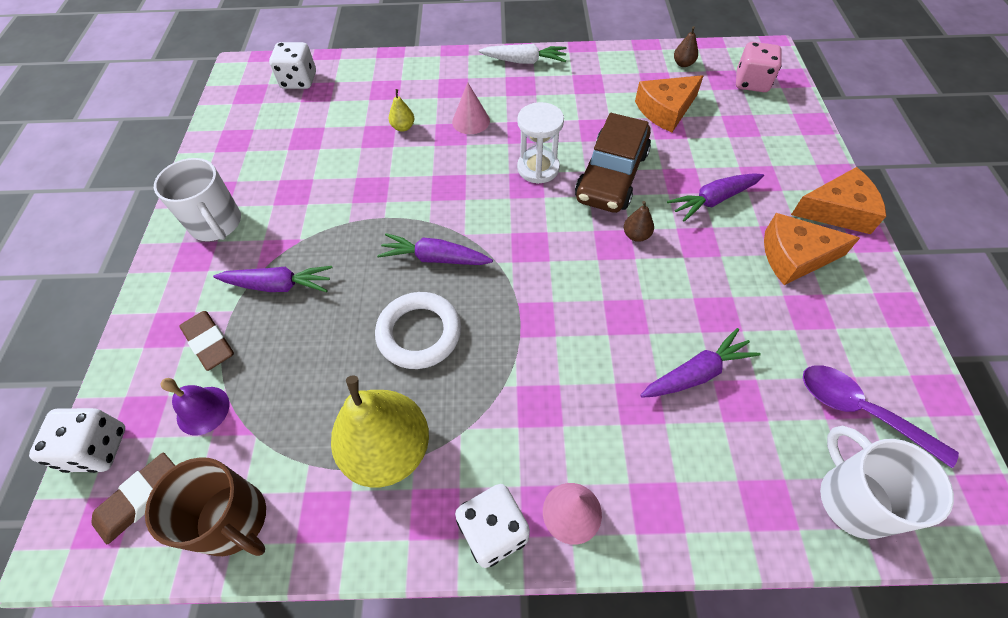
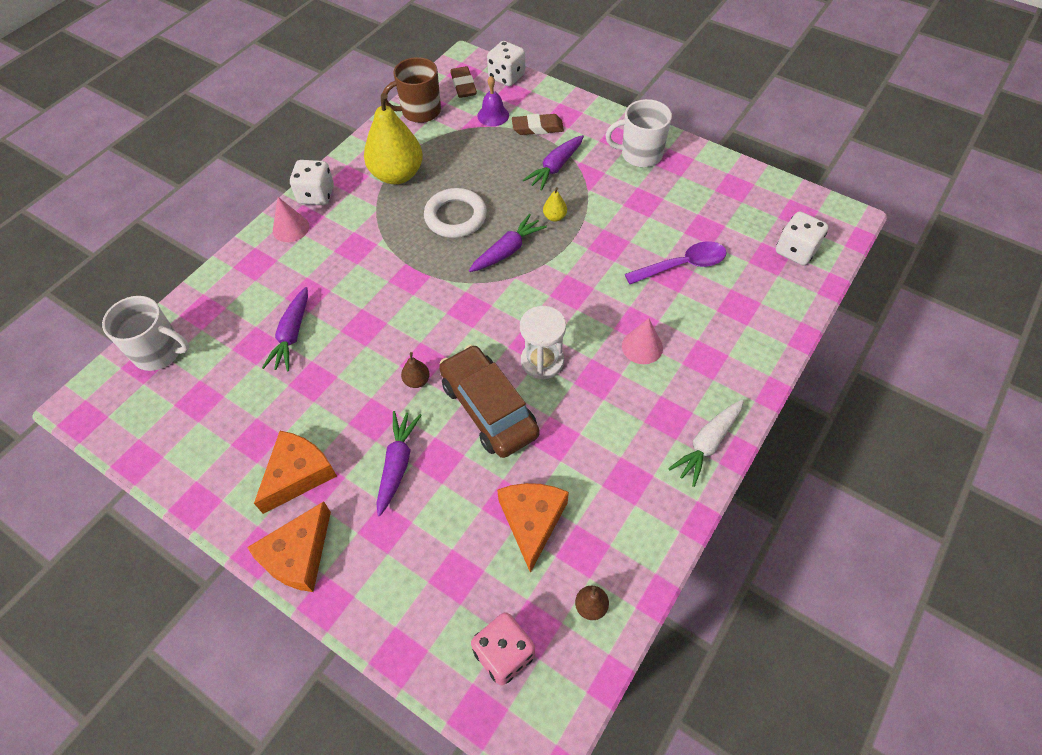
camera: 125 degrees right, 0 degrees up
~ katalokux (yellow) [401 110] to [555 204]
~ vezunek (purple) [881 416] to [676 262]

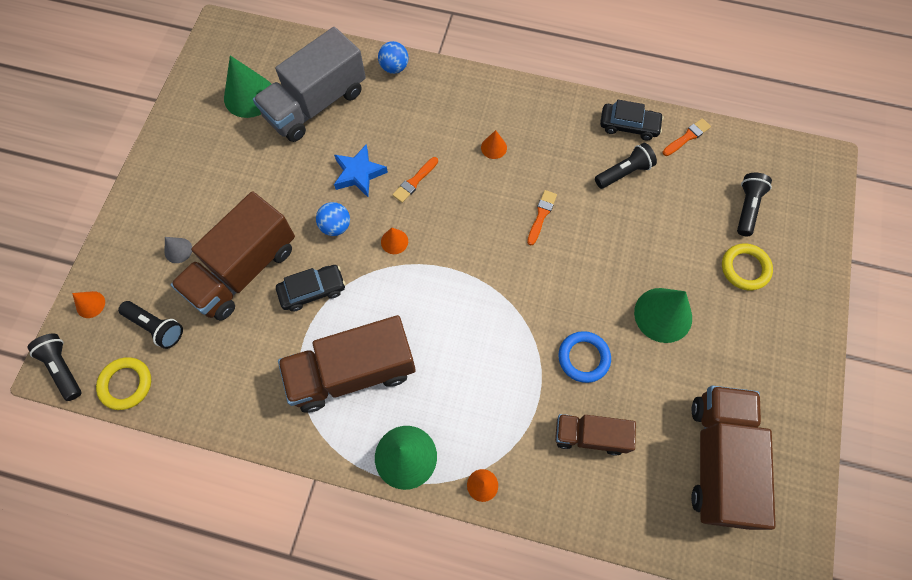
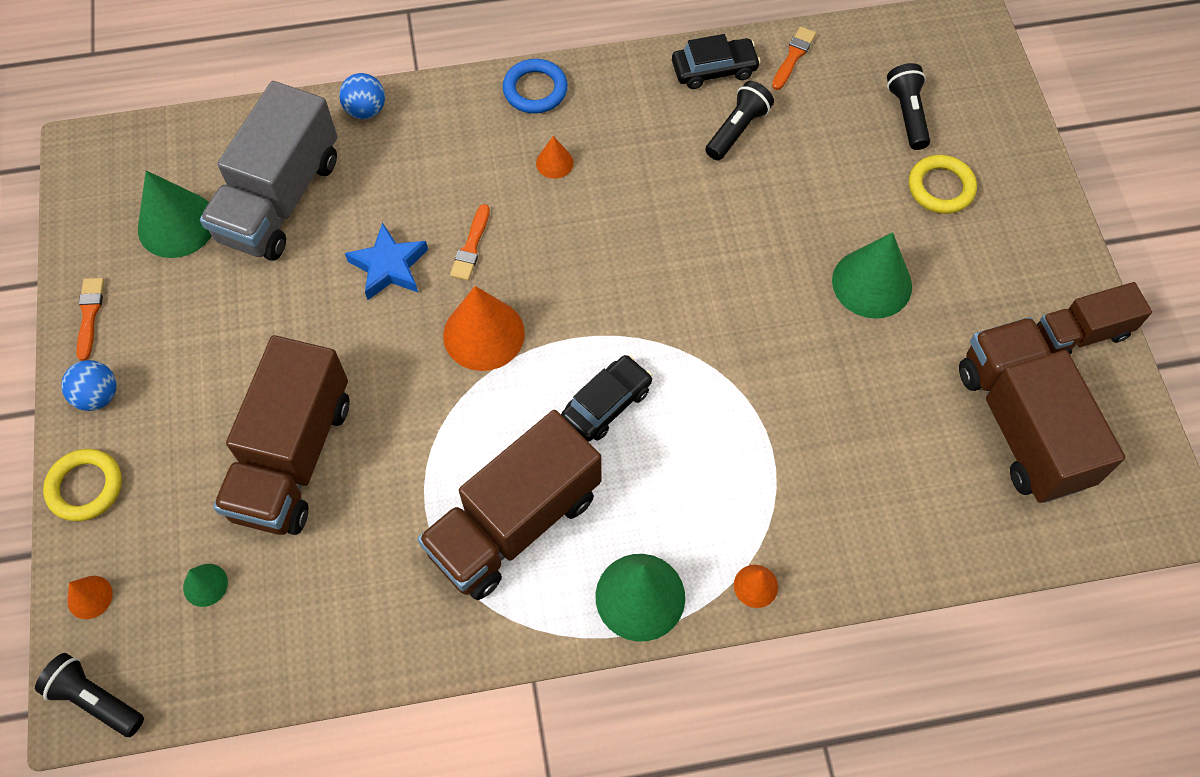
camera: 25 degrees left, 5 degrees down
~ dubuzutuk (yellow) [123 383] to [82 485]
~ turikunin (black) [150 325] to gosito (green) [205 585]
- gosito (grey) [178 250]
~ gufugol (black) [311 288] to [606 398]
~ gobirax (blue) [333 219] to [89 385]
~ gosito (orange) [394 241] = [484 328] x2.02
~ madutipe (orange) [542 217] to [90 319]
~ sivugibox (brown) [595 435] to [1094 318]
~ dubuzutuk (blue) [584 357] to [535 86]

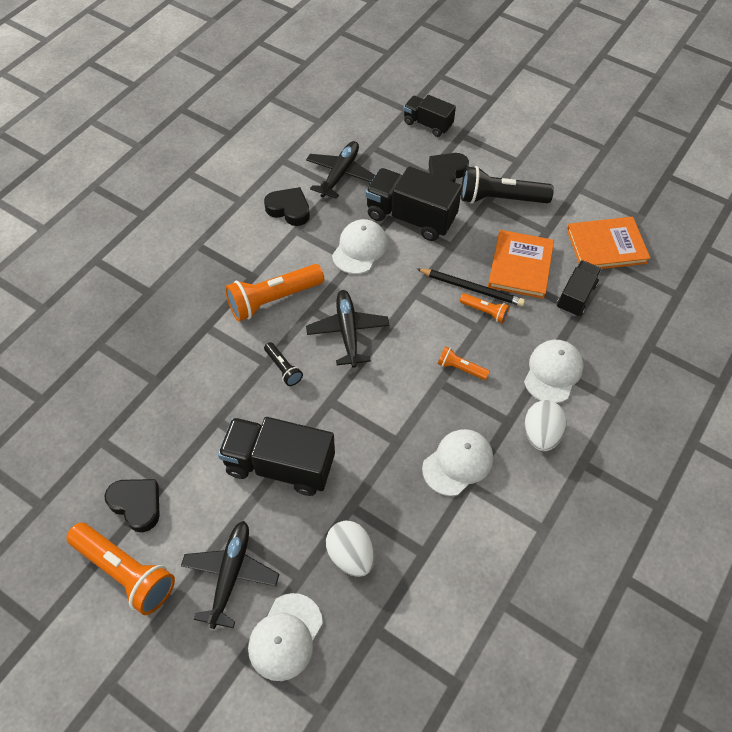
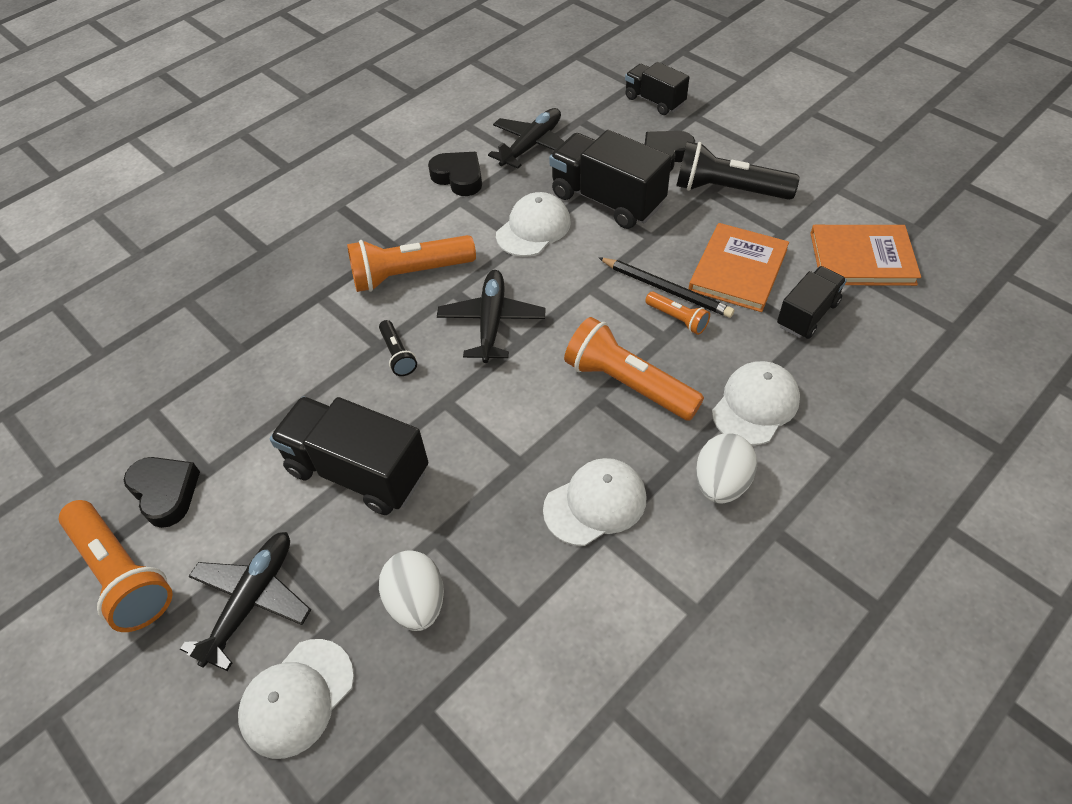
camera: 15 degrees right, 5 degrees down
~ turikunin (orange) [464 363] = [634 369] x1.99

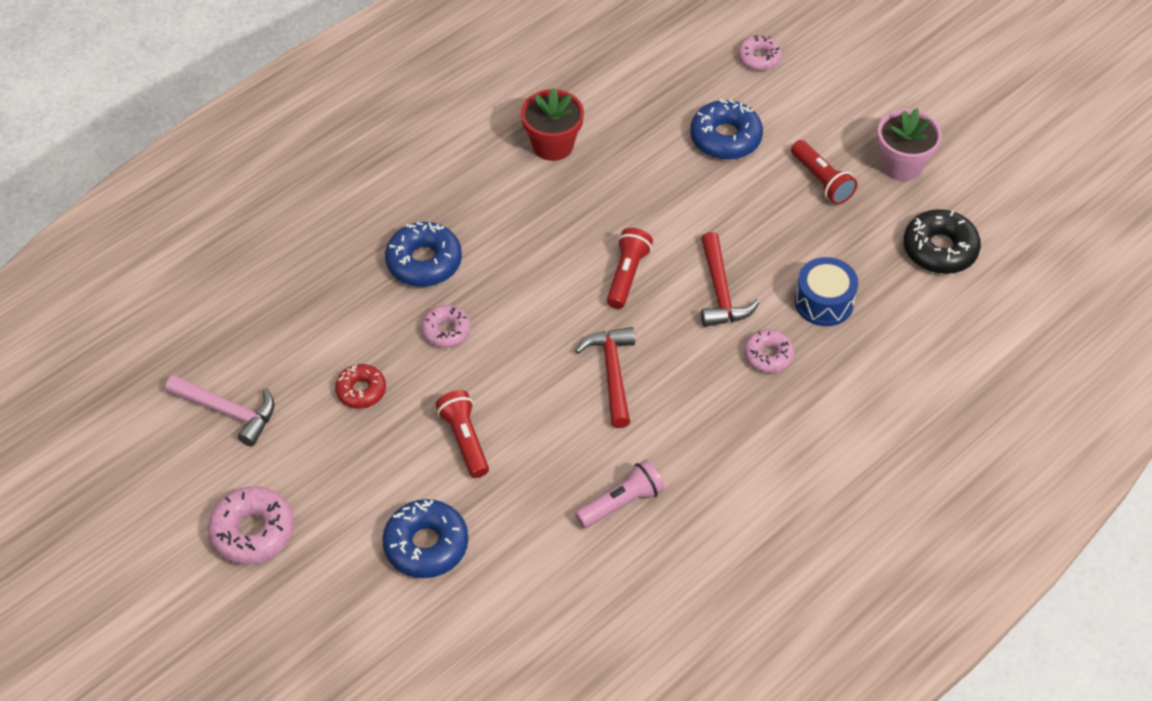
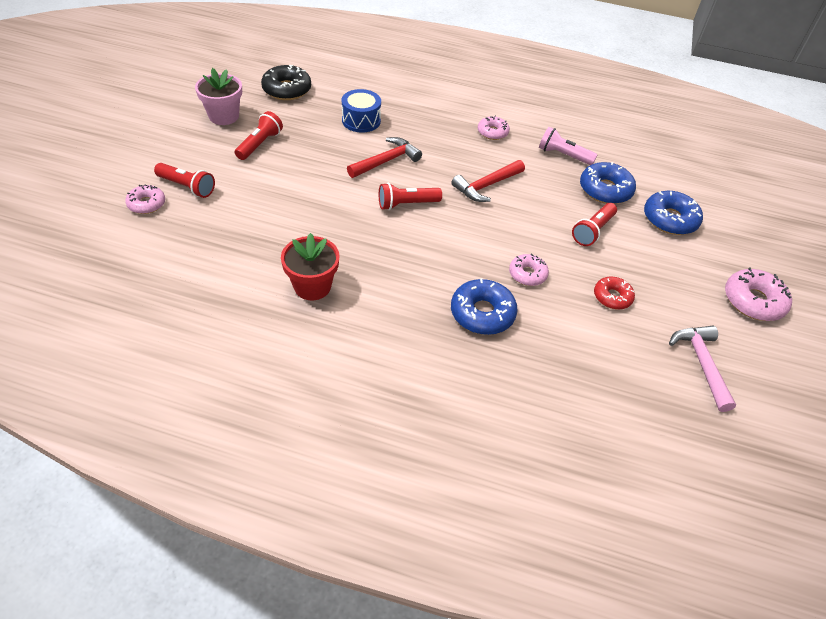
camera: 125 degrees left, 5 degrees down
~ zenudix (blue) [726 129] to [608 183]
~ zenudix (pink) [769 351] to [494 128]
+ turikunin (red) [184 180]

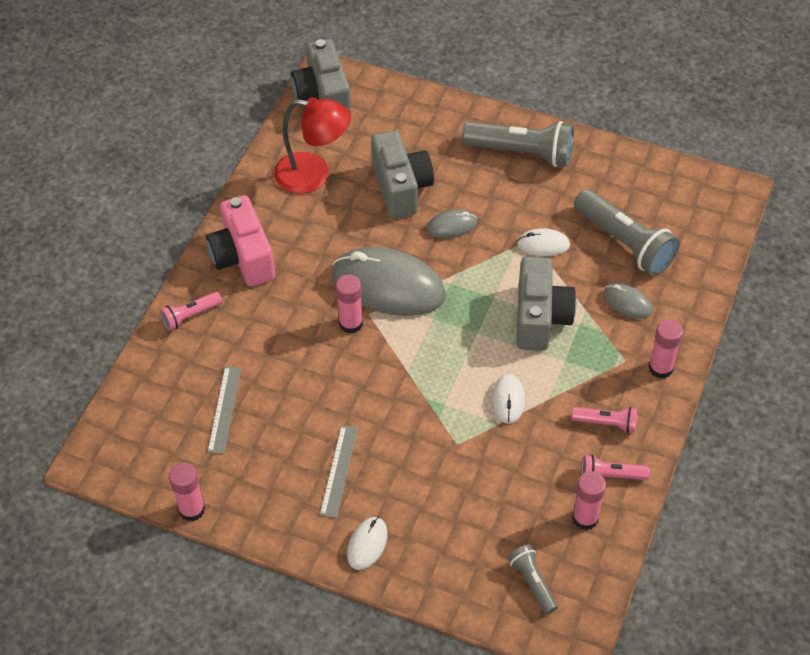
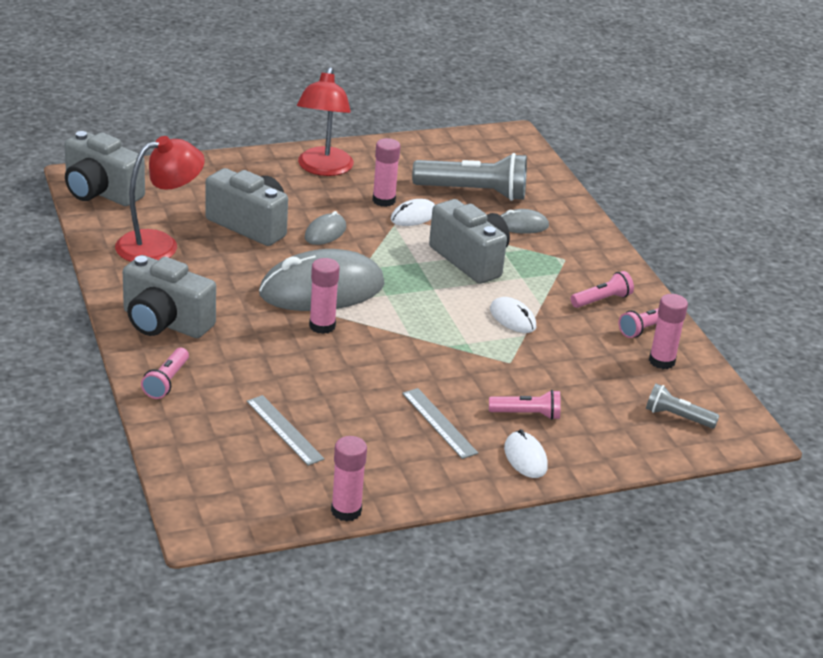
camera: 45 degrees left, 20 degrees down
~ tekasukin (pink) [240 240] to tekasukin (grey) [169 296]
~ turikunin (grey) [518 144] to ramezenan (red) [325 121]
~ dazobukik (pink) [666 349] to [386 172]
+ turikunin (pink) [525 405]

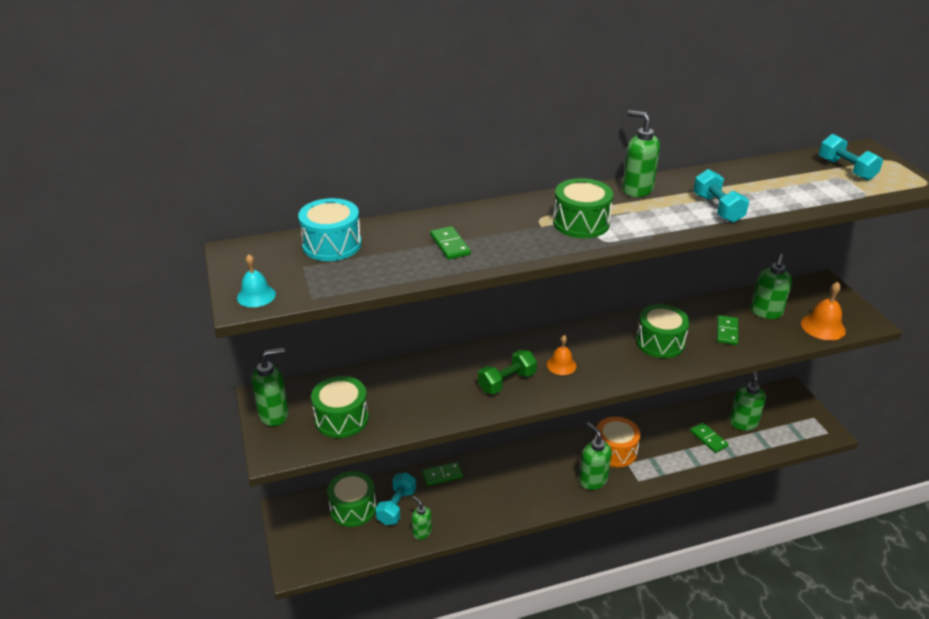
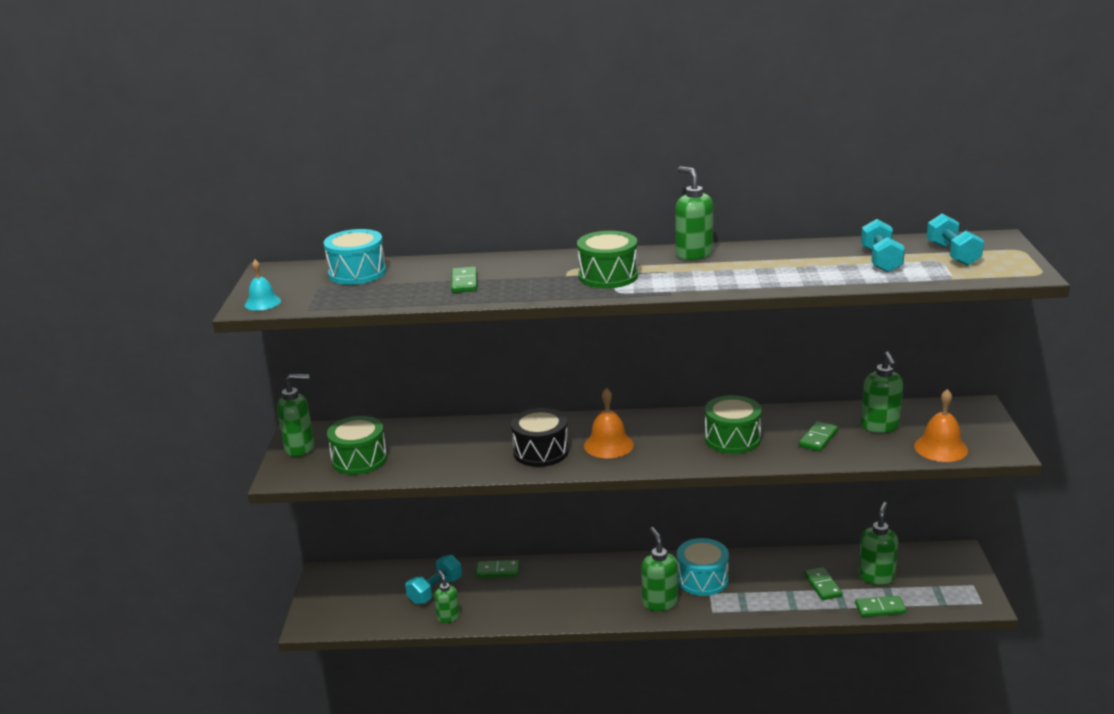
camera: 20 degrees right, 10 degrees down
- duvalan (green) [351 499]
~ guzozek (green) [507 372] to duvalan (black) [540 437]
~ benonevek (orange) [562 355] = [609 423] x1.51
~ duvalan (orange) [617 442] to duvalan (turquoise) [703 567]
~ guzozek (turquoise) [721 196] to [883 245]
~ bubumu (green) [771 286] = [882 392] 45 degrees counterclockwise
+ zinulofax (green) [880 606]

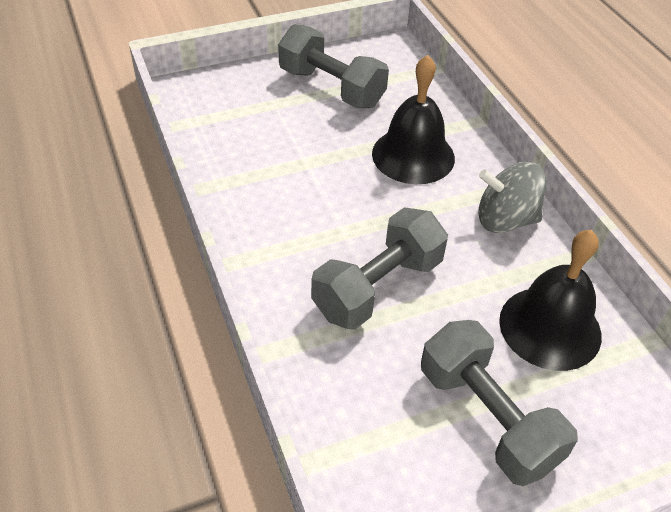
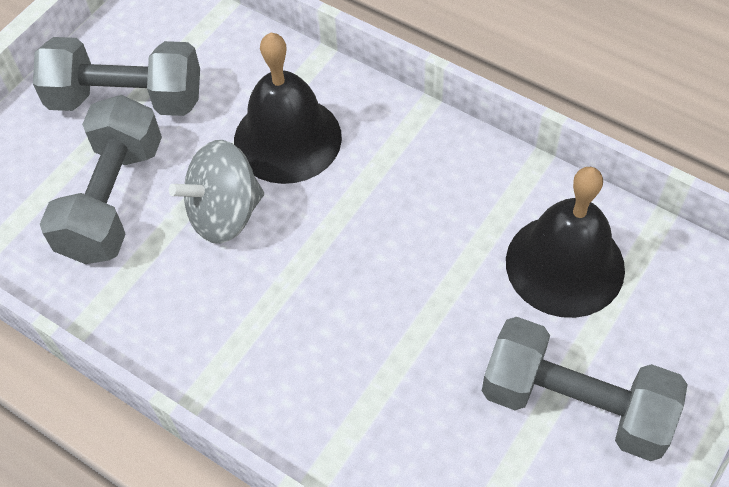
camera: 30 degrees left, 10 degrees up
~ guzozek (grey) [379 268] to [101 179]
~ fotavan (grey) [512 197] to [216 192]

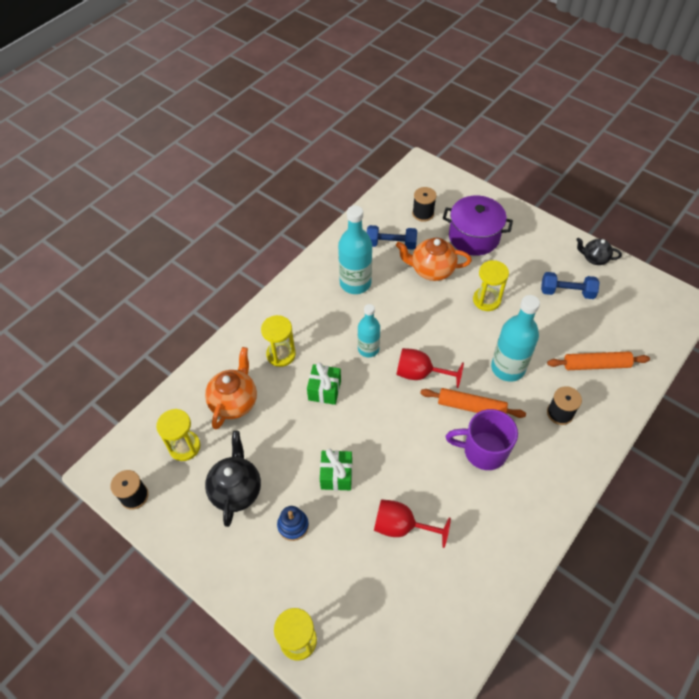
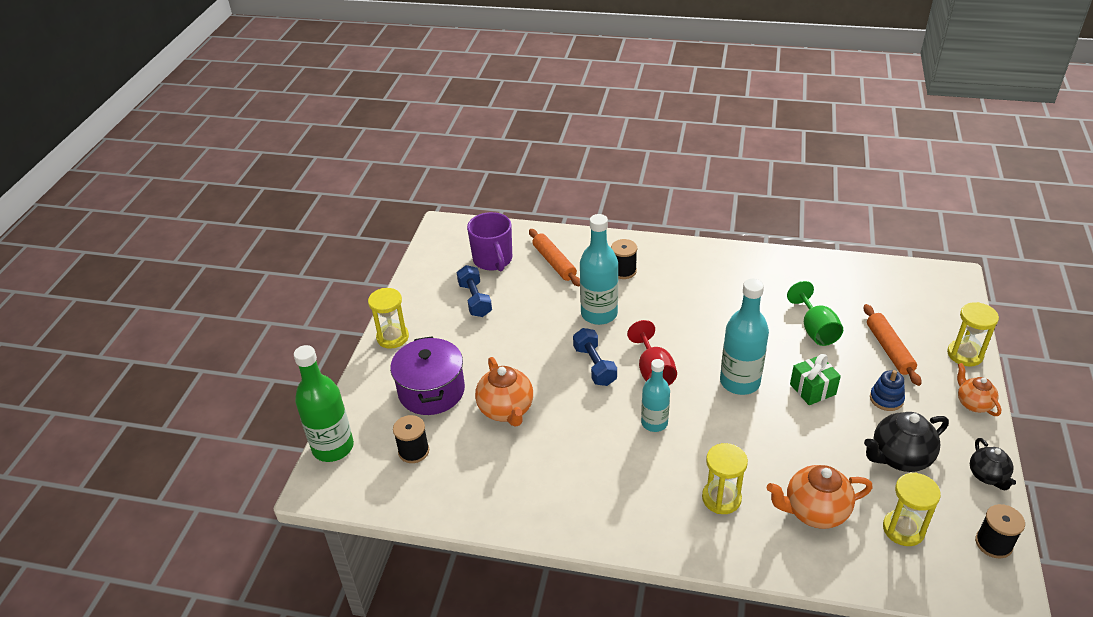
camera: 115 degrees left, 15 degrees down
- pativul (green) [324 384]
~ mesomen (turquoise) [355 249] to [744 337]
~ guzozek (blue) [392 237] to [595 357]
~ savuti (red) [412 523] to savuti (green) [815 313]
~ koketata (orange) [473 403] to [892 345]
~ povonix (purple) [482 439] to [489 241]
~ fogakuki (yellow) [491 285] to [388 318]
~ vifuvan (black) [599 251] to [993 464]
+ mesomen (green) [324 403]
+ vifuvan (orange) [979 389]

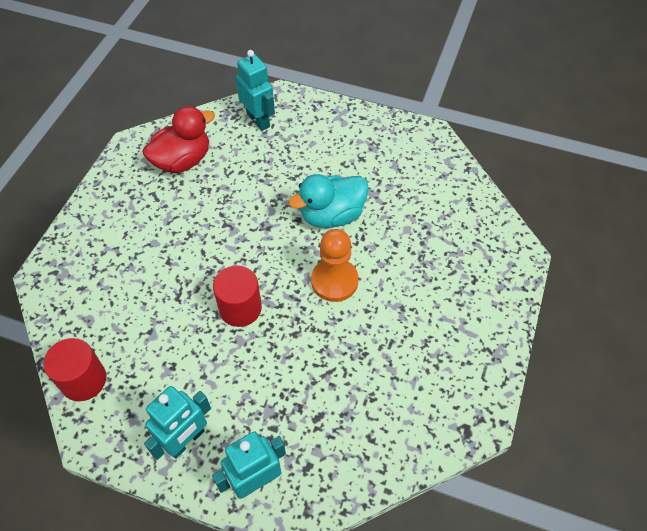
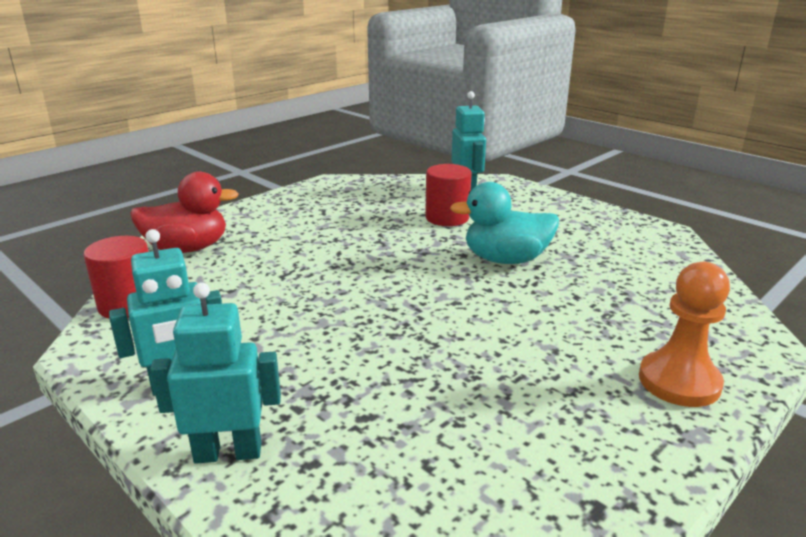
camera: 25 degrees right, 30 degrees down
~ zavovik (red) [178 139] to [184 212]
~ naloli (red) [237 296] to [448 195]
~ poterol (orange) [334 265] to [684 334]

